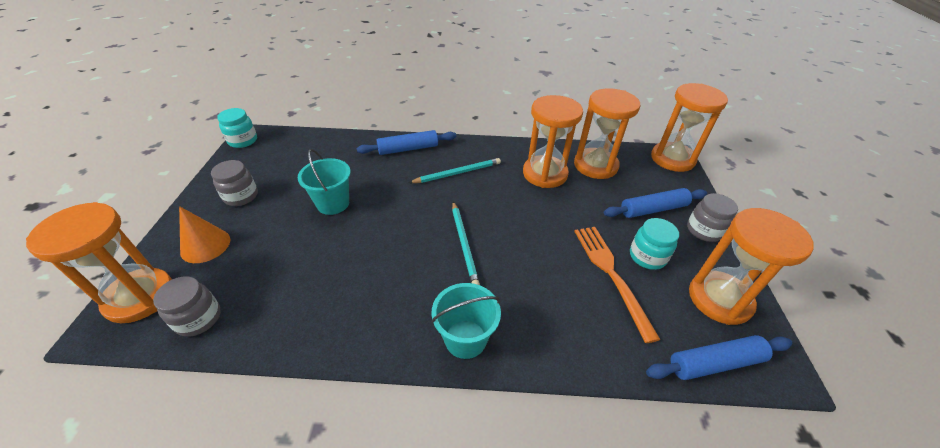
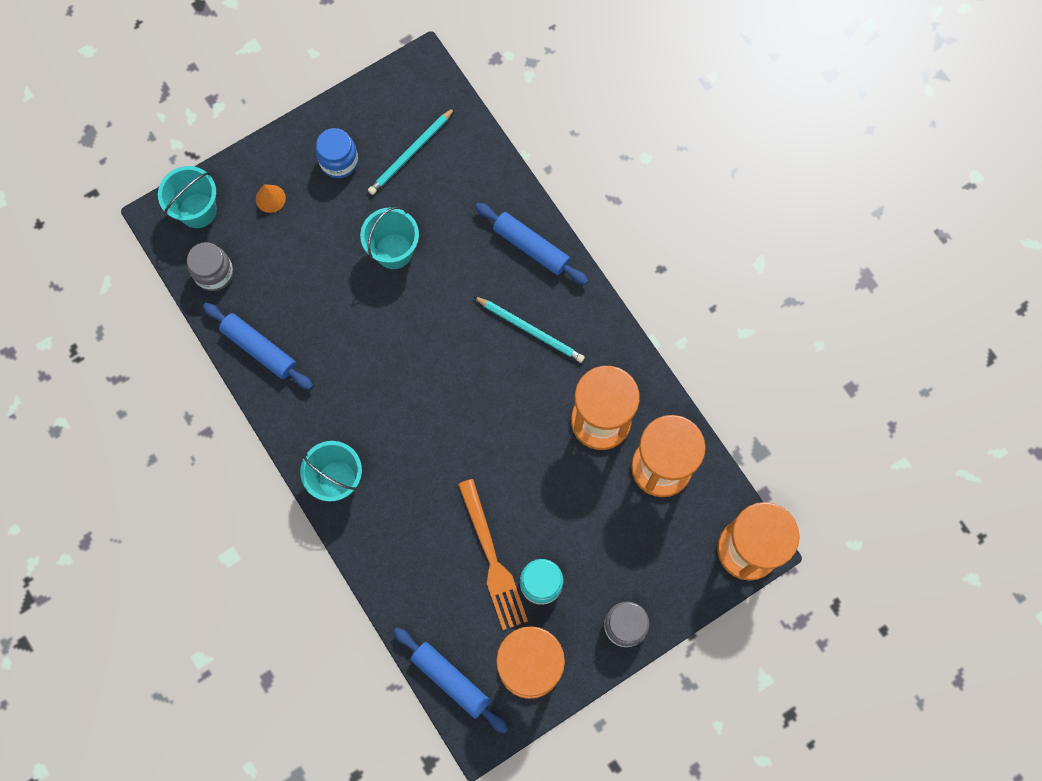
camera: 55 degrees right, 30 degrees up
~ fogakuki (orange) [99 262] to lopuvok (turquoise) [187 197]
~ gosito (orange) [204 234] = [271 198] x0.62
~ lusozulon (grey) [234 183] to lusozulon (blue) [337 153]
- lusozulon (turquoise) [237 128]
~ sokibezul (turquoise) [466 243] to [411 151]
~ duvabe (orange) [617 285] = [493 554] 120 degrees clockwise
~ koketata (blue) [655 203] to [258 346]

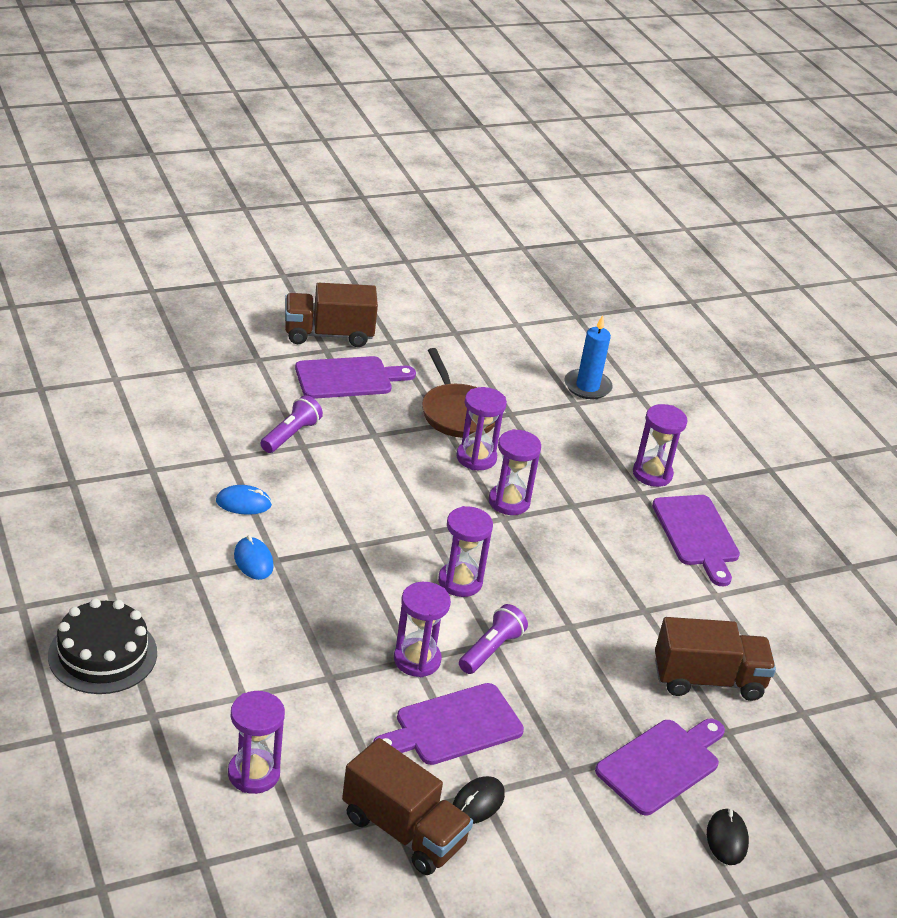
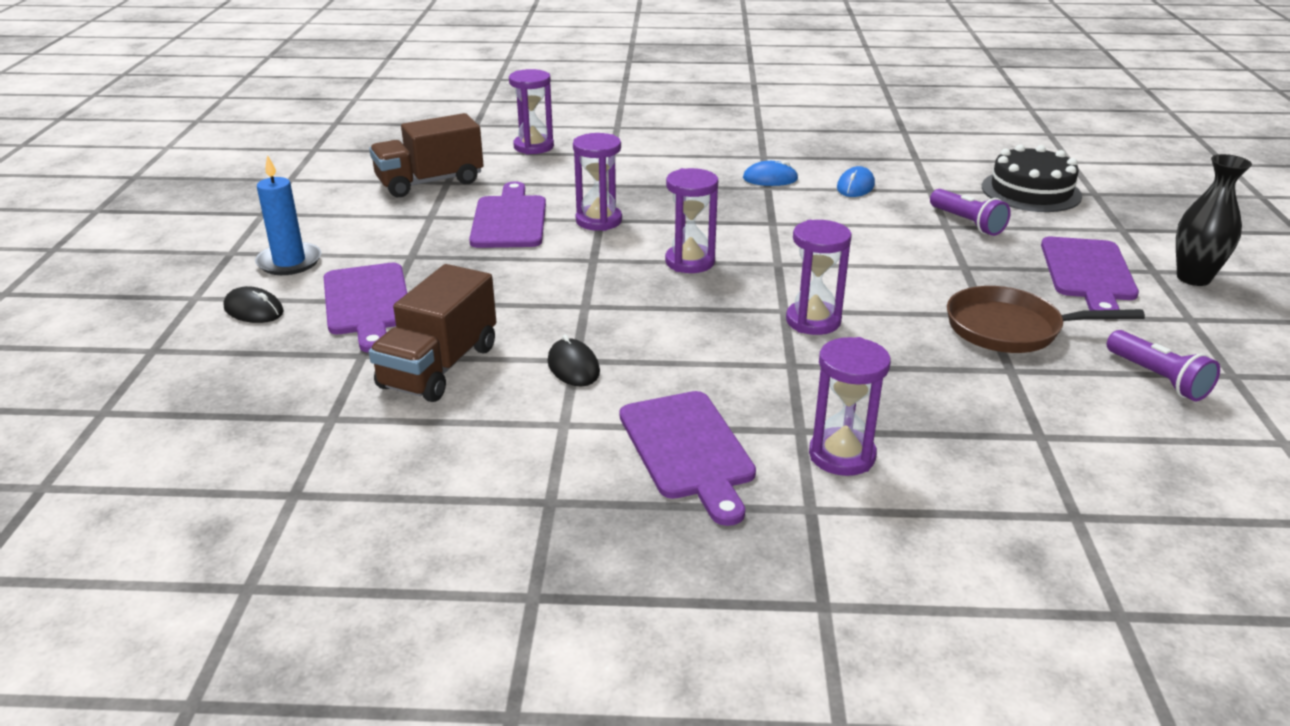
camera: 120 degrees right, 5 degrees down
~ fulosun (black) [102 646] to [1032 178]
~ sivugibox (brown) [331 315] to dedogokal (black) [1214 220]
~ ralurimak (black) [479 800] to [574 360]
- fogakuki (purple) [481 428]
~ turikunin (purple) [493 639] to [1163 365]
~ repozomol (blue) [588 357] to [288 215]
~ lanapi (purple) [696 540] = [687 458] 120 degrees counterclockwise

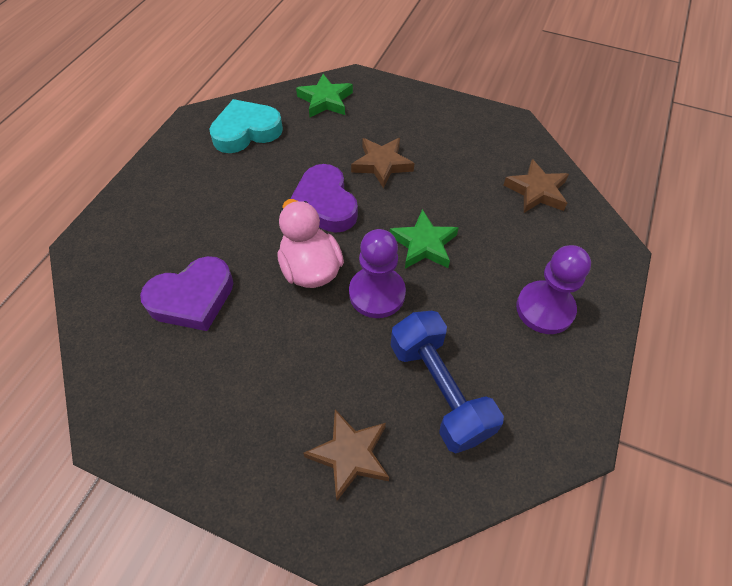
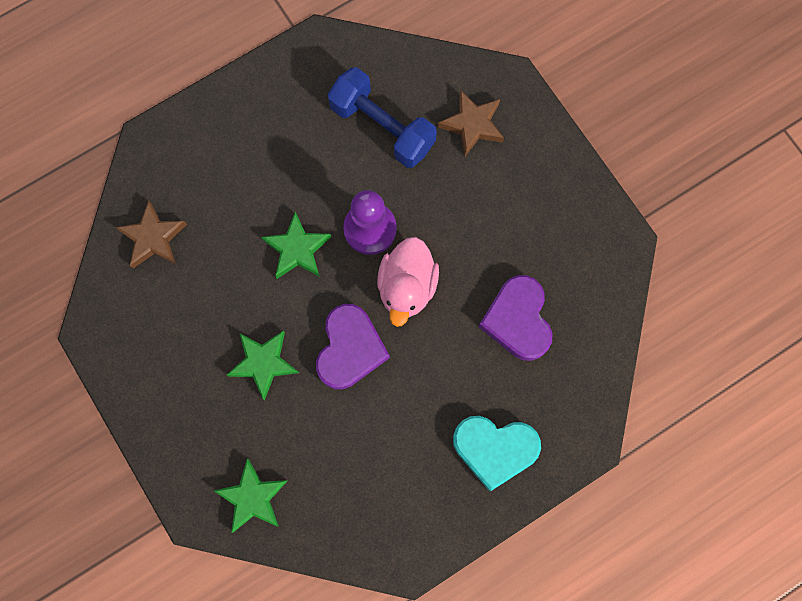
camera: 145 degrees left, 20 degrees up
~ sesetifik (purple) [187 293] = [515 318] 105 degrees counterclockwise
~ sesetifik (turquoise) [246 126] to [497 453]
~ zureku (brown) [383 163] to zureku (green) [263 365]
~ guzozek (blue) [447 382] = [382 117] 60 degrees counterclockwise
- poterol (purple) [553 289]

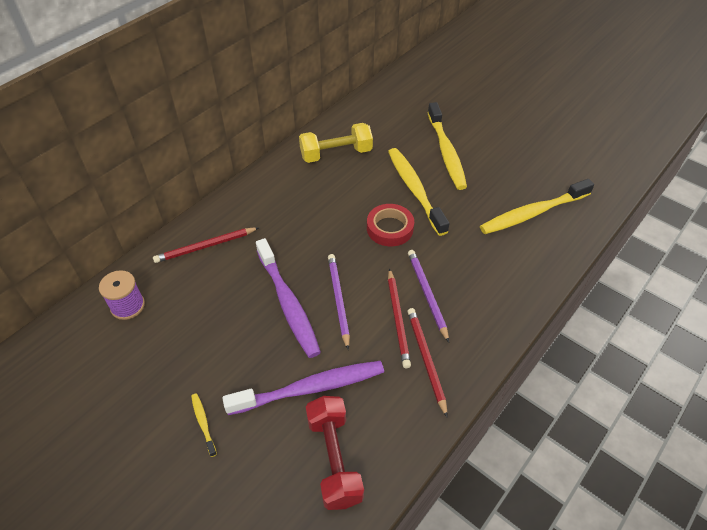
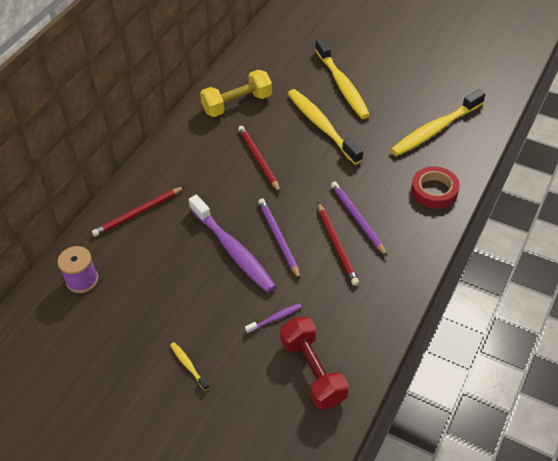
camera: 10 degrees left, 0 degrees up
~ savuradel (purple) [303 388] = [273 318] x0.43
~ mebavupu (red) [390 225] to [435 187]
~ sokibezul (red) [427 363] to [259 159]

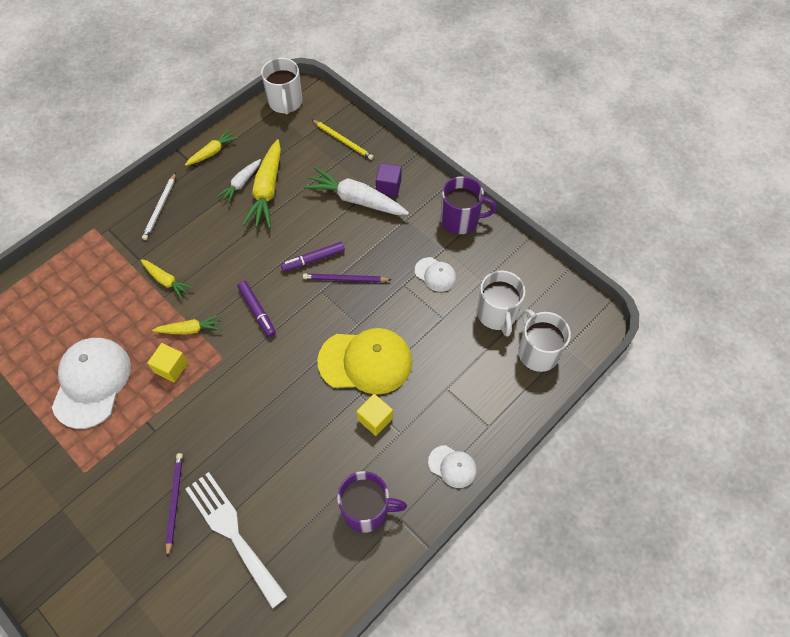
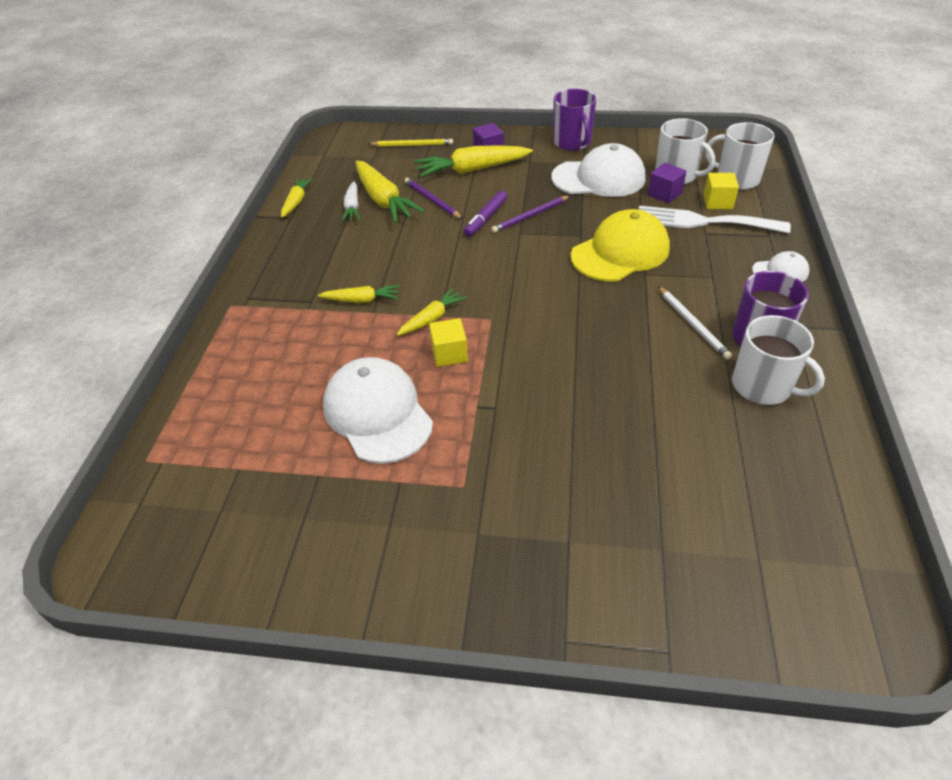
camera: 35 degrees left, 15 degrees down
~ sokibezul (white) [159 206] to [695 323]
~ sokibezul (purple) [174 505] to [434 198]
~ duvabe (white) [236 540] to [715 219]
- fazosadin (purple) [257 309]
~ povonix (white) [281 86] to [778 360]
~ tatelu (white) [356 191] to tatelu (yellow) [473 161]
~ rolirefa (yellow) [375 415] to [721 191]
~ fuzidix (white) [435 274] = [598 170] x2.01
~ povonix (purple) [469 205] = [574 120] 105 degrees clockwise
+ rolirefa (purple) [667 183]

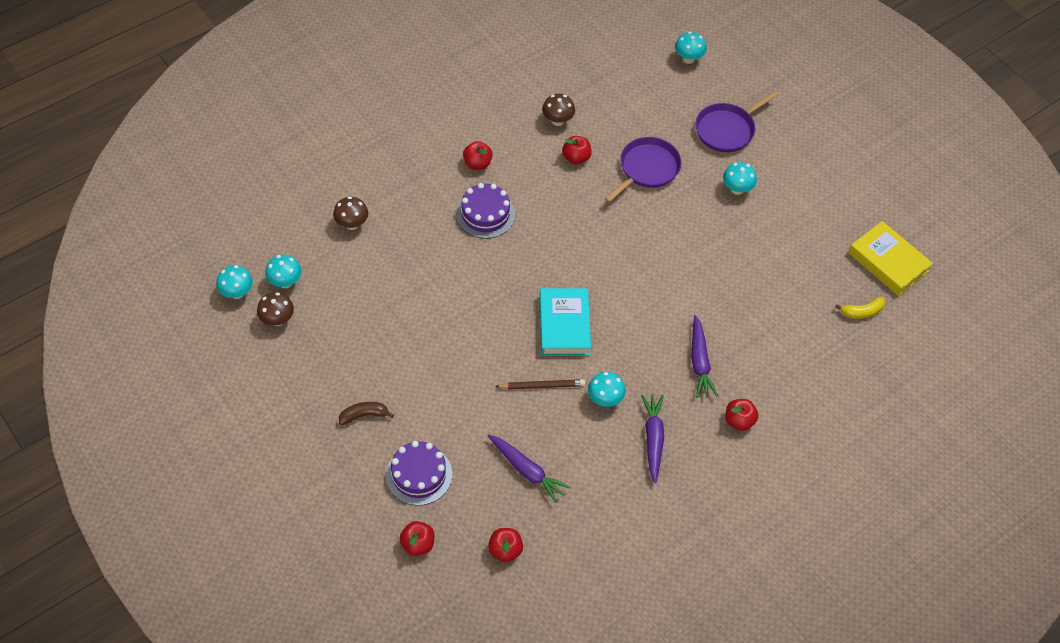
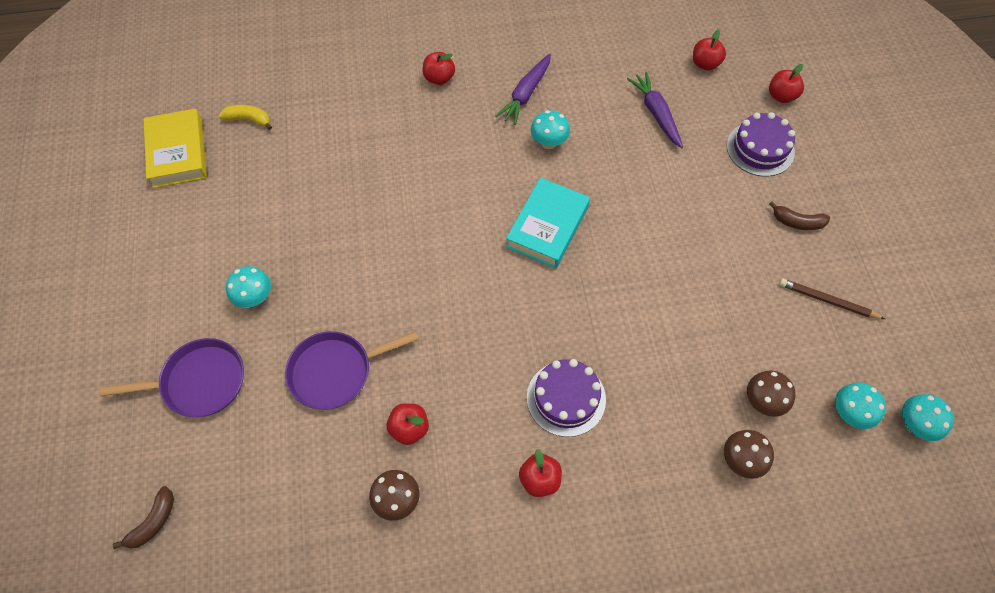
camera: 150 degrees left, 5 degrees up
~ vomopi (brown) [275 309] to [771 394]
~ sokibezul (brown) [540 384] to [832 298]
~ vomopi (turquoise) [691 48] to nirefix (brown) [143 517]
- tatelu (purple) [704 356]

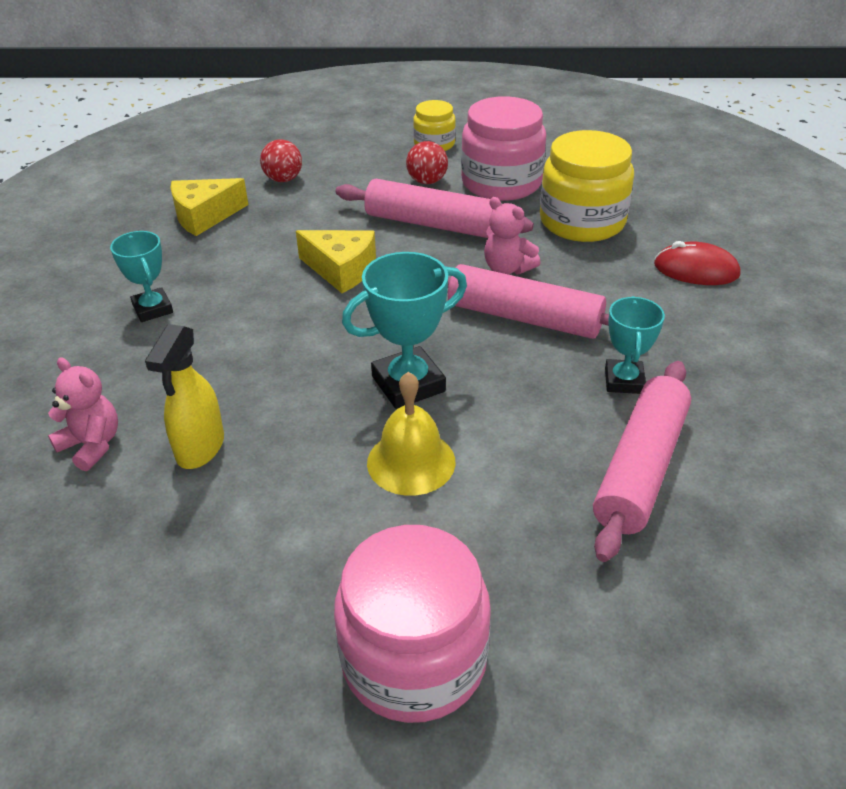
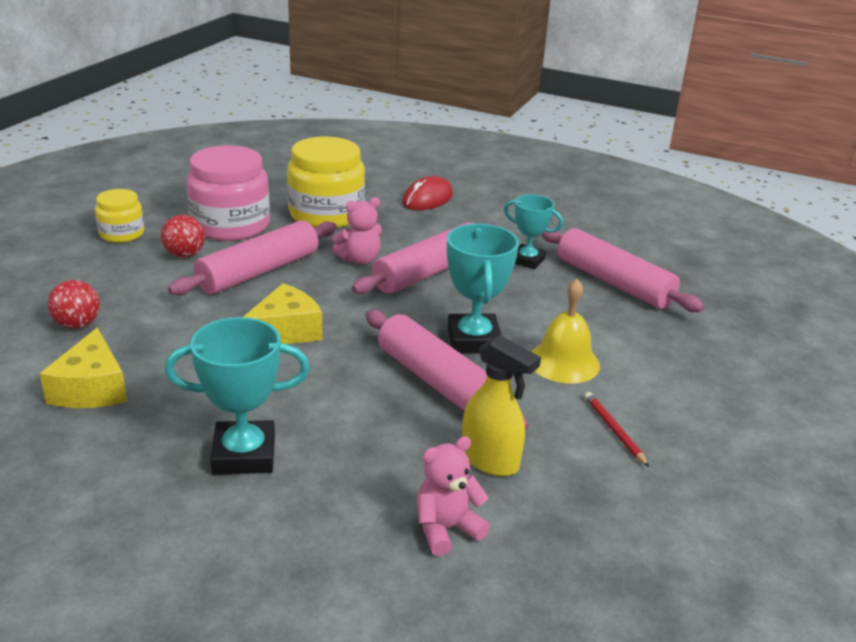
camera: 70 degrees left, 10 degrees down
~ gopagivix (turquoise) [141 276] = [237 396] x1.53
- lusozulon (pink) [412 624]
+ koketata (pink) [447 370]
+ sokibezul (red) [616 429]

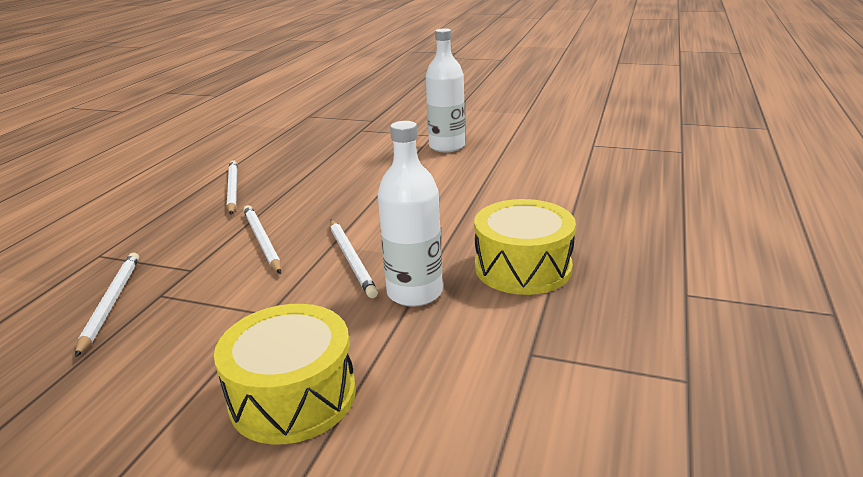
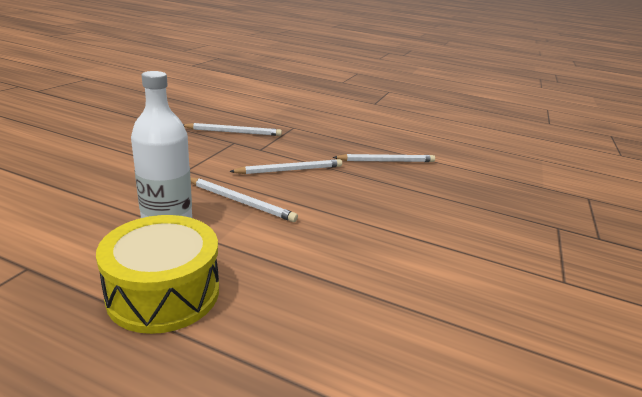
camera: 90 degrees right, 0 degrees up
- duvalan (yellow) [285 374]
~ sokibezul (white) [354 259] = [244 199] 135 degrees counterclockwise
- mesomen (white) [445 90]

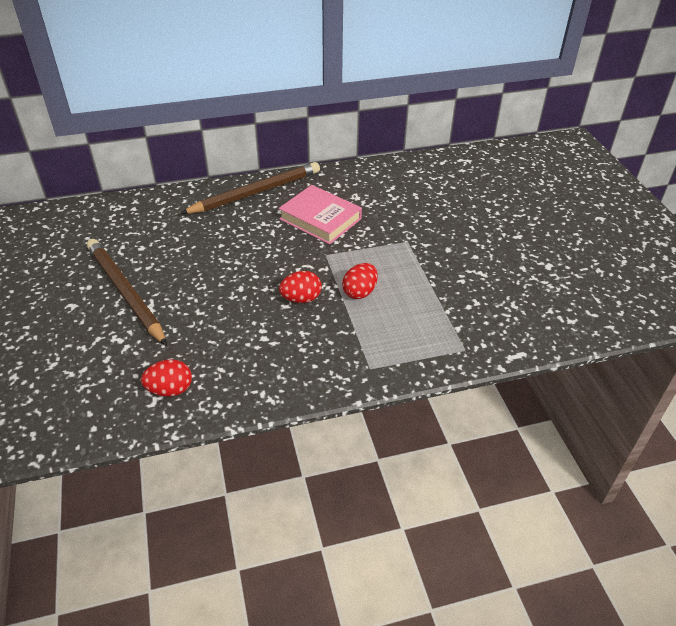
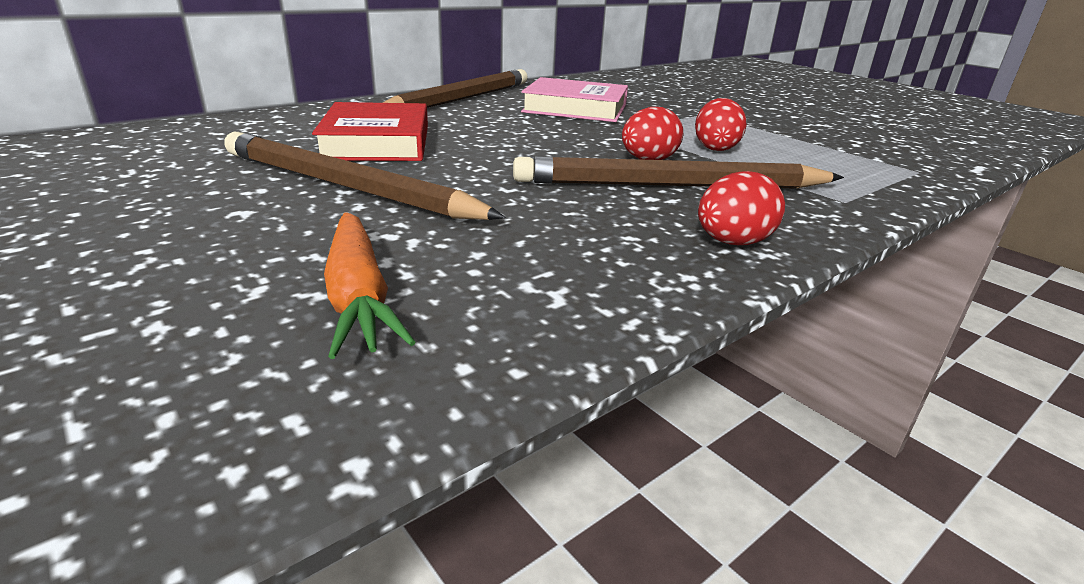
camera: 25 degrees left, 15 degrees down
~ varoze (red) [166 378] to [741 208]
+ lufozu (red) [370 131]
+ tatelu (orange) [370 285]
+ sokibezul (brown) [678 172]

